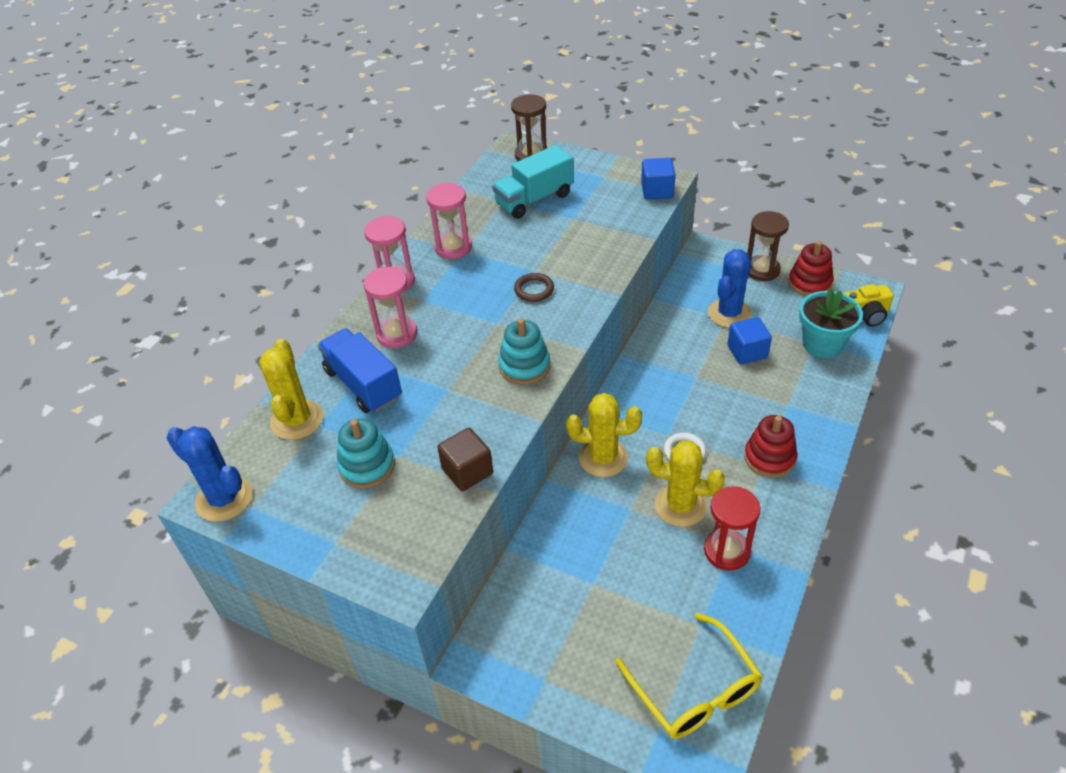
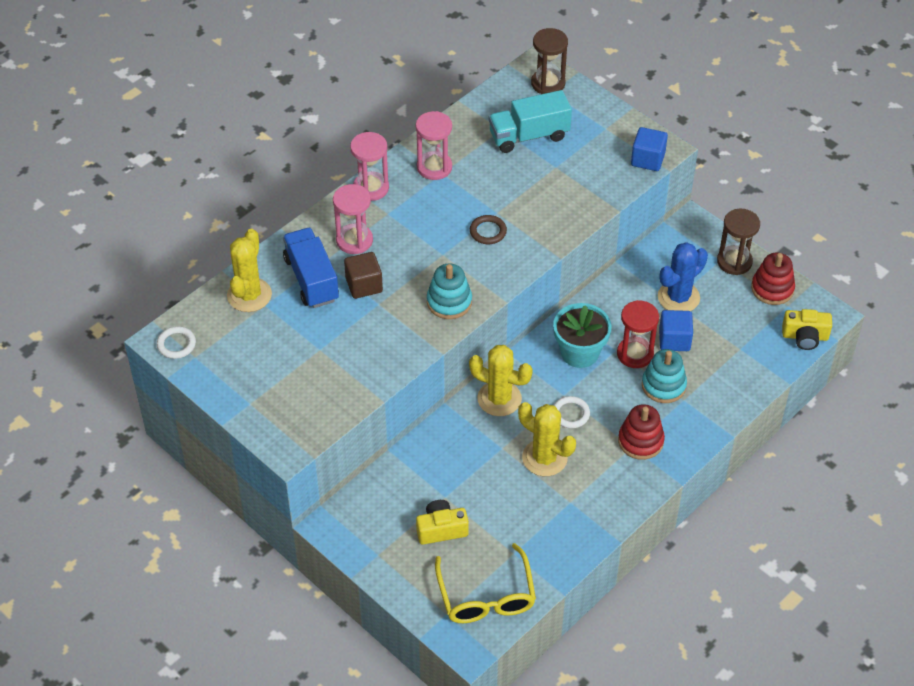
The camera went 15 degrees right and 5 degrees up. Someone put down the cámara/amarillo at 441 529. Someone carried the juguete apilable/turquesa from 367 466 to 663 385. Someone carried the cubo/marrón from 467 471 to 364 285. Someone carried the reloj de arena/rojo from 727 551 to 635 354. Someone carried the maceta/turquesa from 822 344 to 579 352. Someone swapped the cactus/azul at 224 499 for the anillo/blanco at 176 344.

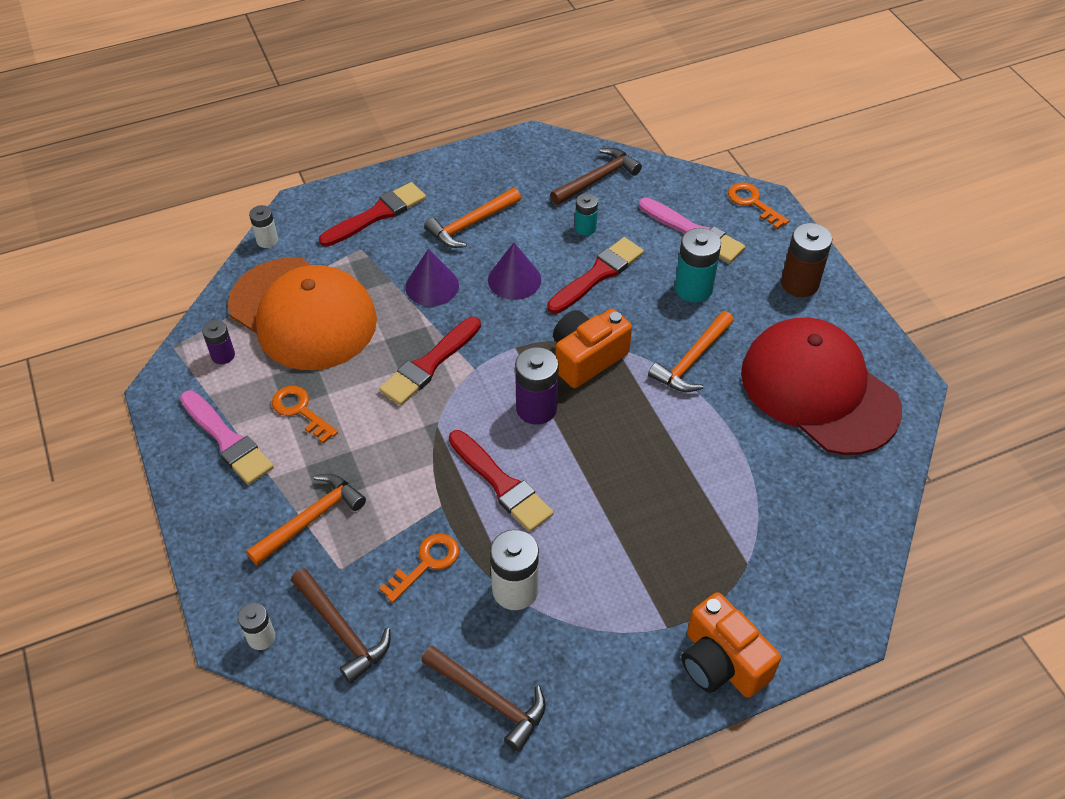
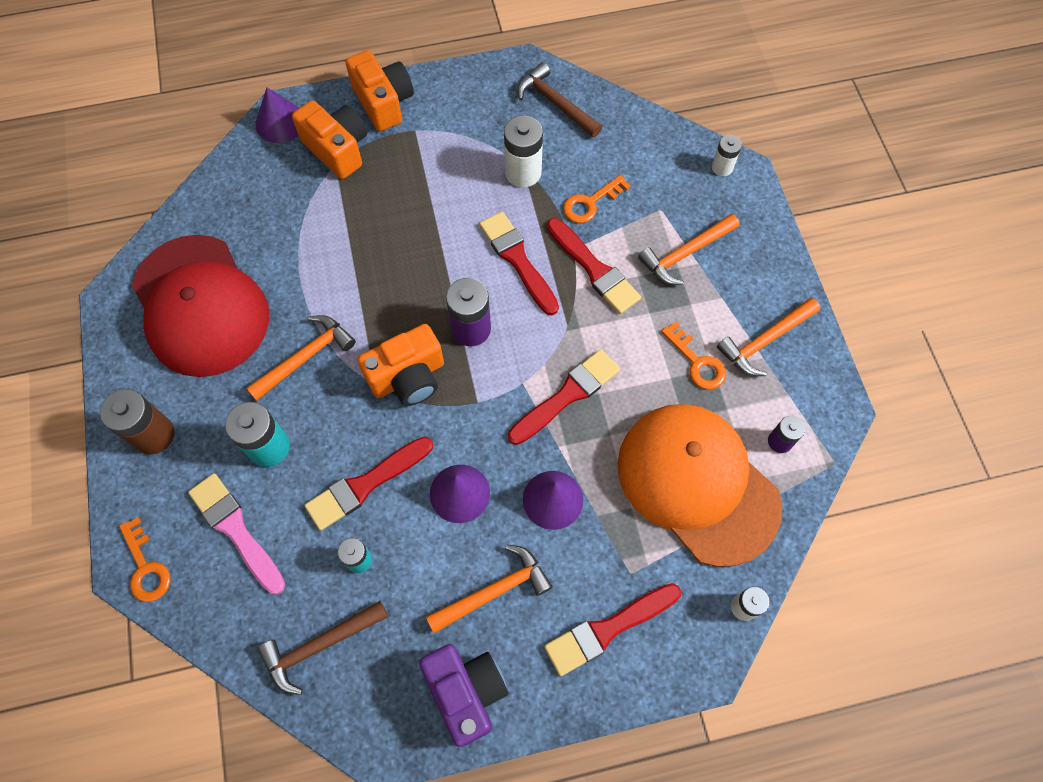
The camera went 170 degrees left and 15 degrees up. Someone took away the martillo/marrón at 342 630. Someone put down the cono/morado at 280 122. Someone put down the cámara/naranja at 337 149. Someone put down the cámara/morado at 466 691. Someone put down the pincel/rojo at 594 269. Someone swapped the pincel/rosa at 227 440 for the martillo/naranja at 765 341.

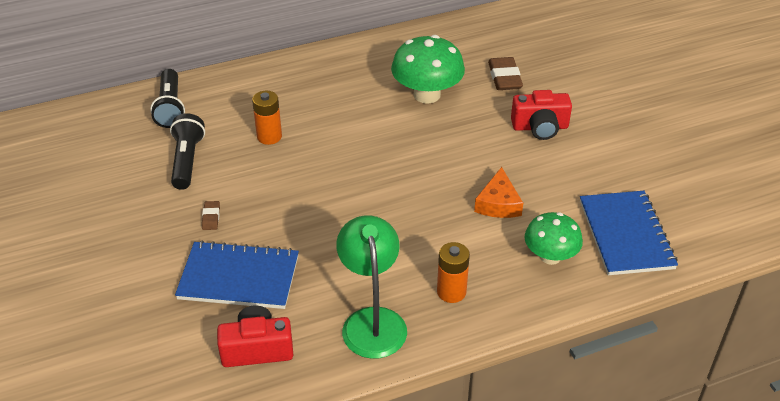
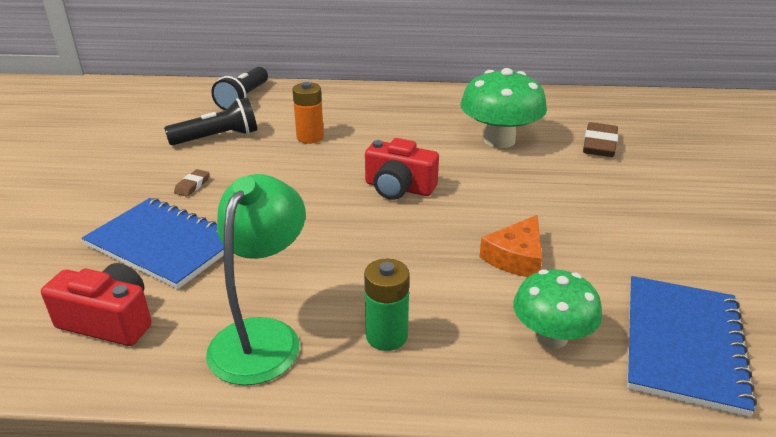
The camera went 25 degrees right and 10 degrees down. Someone carried the cámara/rojo from 540 127 to 399 188. Someone repainted the pila/naranja at 451 292, which became the pila/verde at 386 336. Someone rotated the lámpara de mano/negro at 187 161 by 45 degrees clockwise.

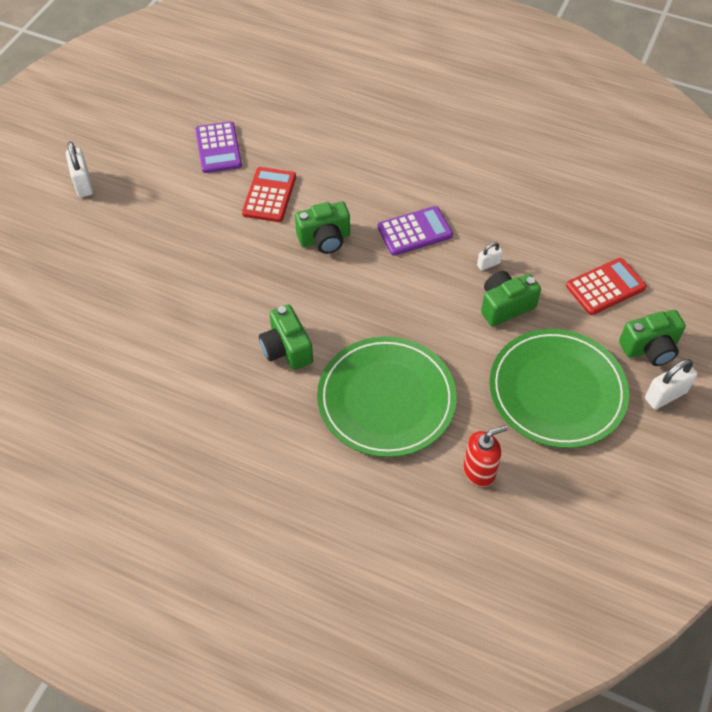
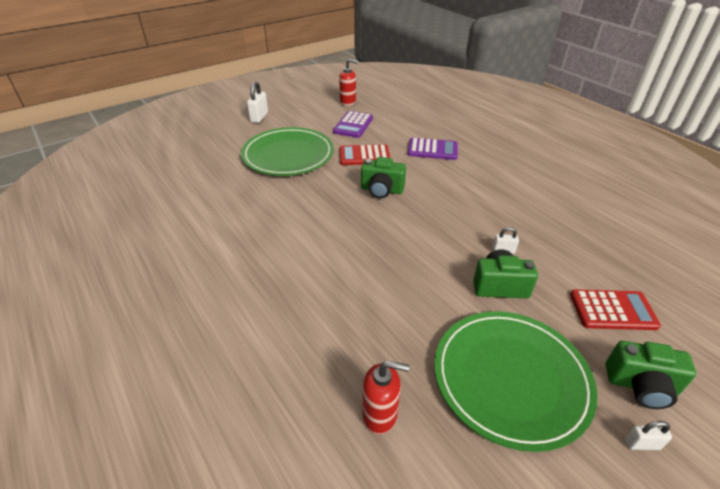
The camera went 30 degrees right and 15 degrees down. Someone took away the cámara/verde at 286 349. Someone put down the dispensador de jabón/rojo at 348 102. Someone carried the plato/verde from 386 399 to 288 155. Someone carried the calculadora/morado from 414 231 to 432 150. Someone rotated the calculadora/rojo at 269 195 by 135 degrees counterclockwise. Someone scaled the candado/blanco at 665 395 by 0.58.

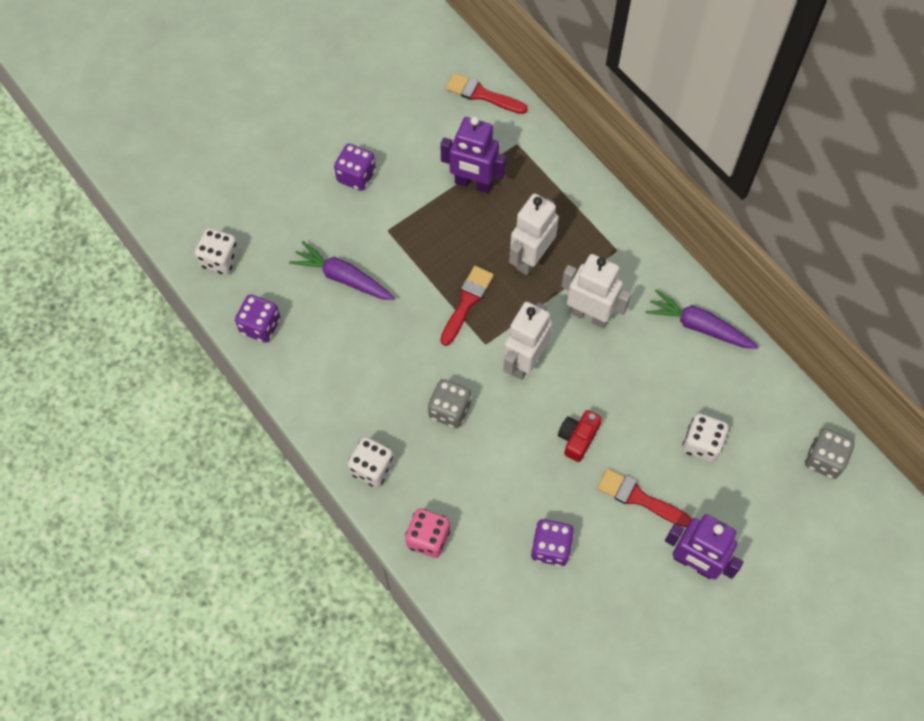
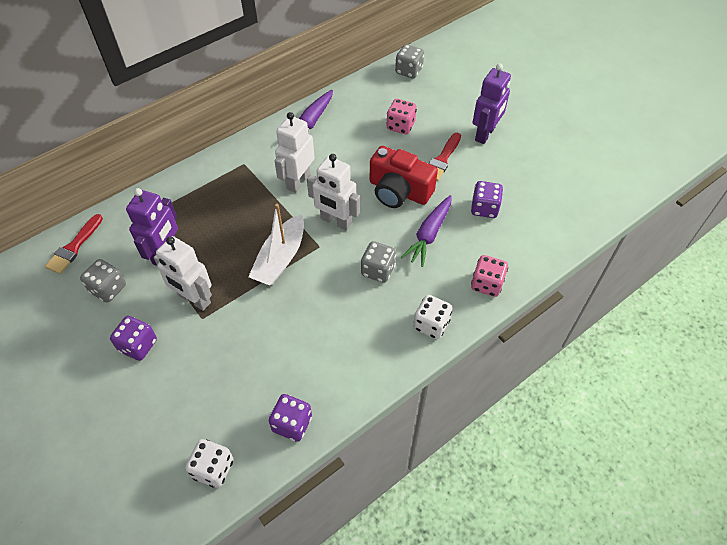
The camera went 90 degrees left and 10 degrees down. Someone put down the dado/gris at 108 289. Someone carried the zanahoria/morado from 343 278 to 429 234. Someone carried the robot/blanco from 530 258 to 194 299. Someone swapped the pincel/rojo at 467 302 for the barco/blanco at 280 258. Someone repainted the dado/blanco at 701 444, which became the dado/rosa at 400 126. Someone scaled the cámara/rojo at 577 438 by 1.85.

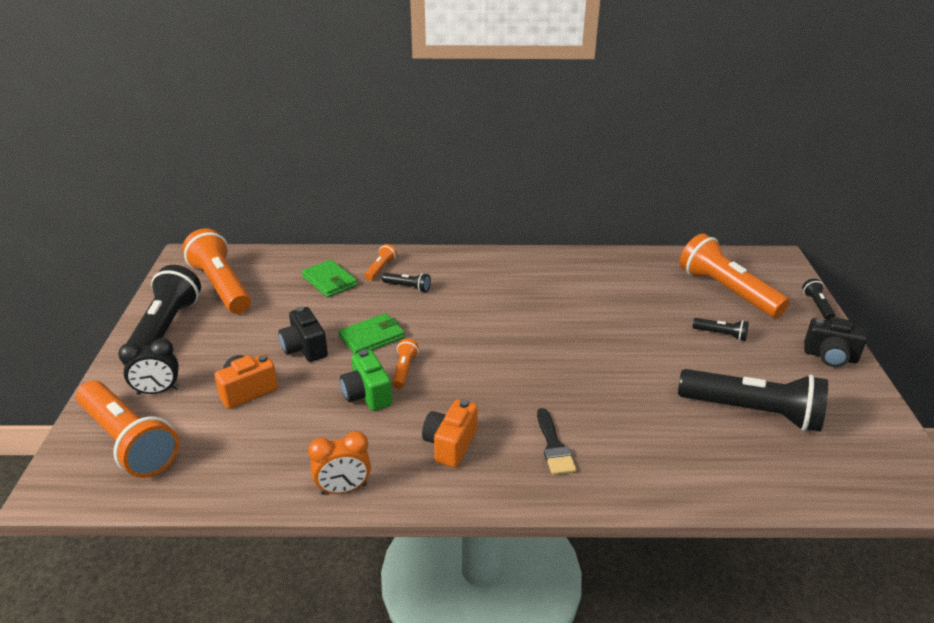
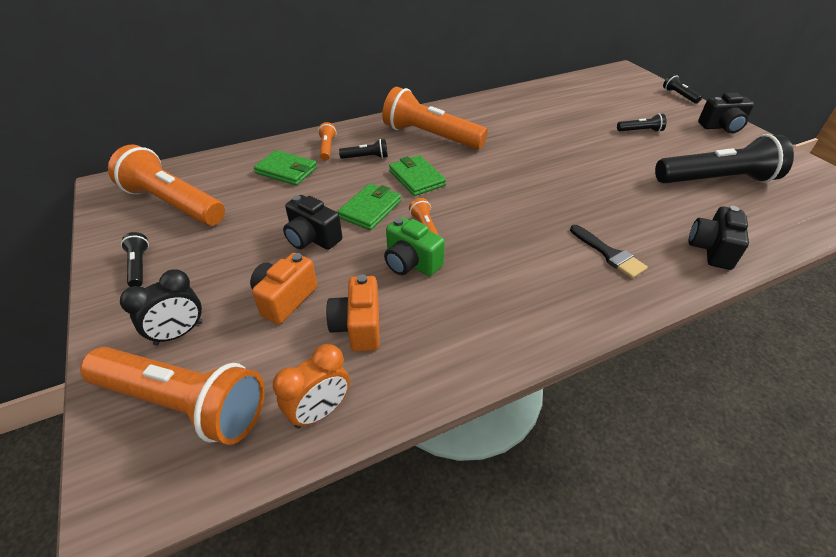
The camera went 25 degrees left and 10 degrees up. Someone put down the cartera/verde at 416 178. Someone put down the cámara/negro at 711 250. Someone carried the despertador/naranja from 343 489 to 320 411. Someone carried the cámara/naranja from 450 445 to 358 327. Someone carried the lámpara de mano/naranja from 726 291 to 430 136. Someone scaled the lámpara de mano/negro at 164 331 by 0.44.

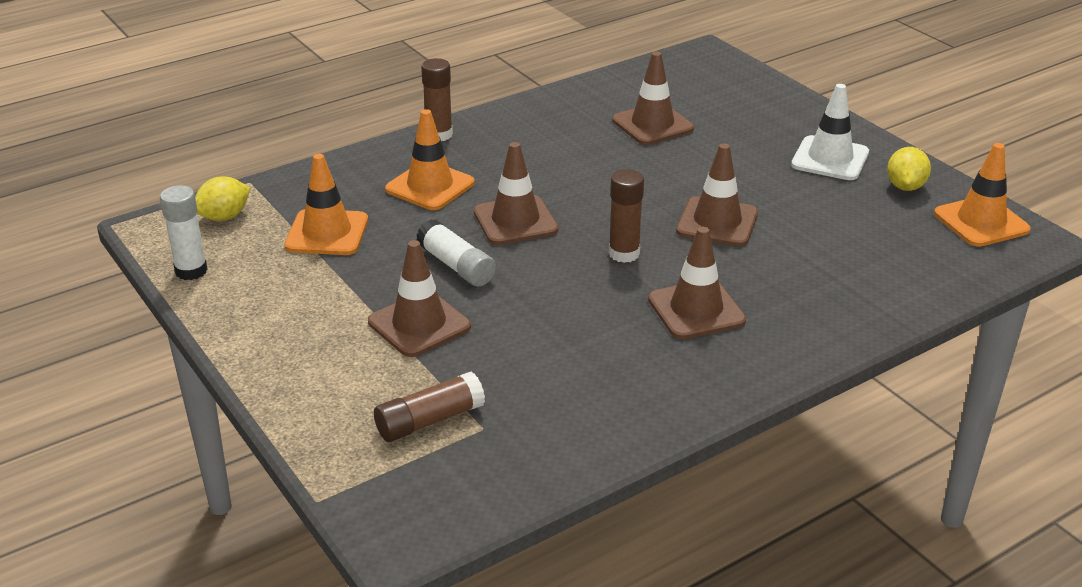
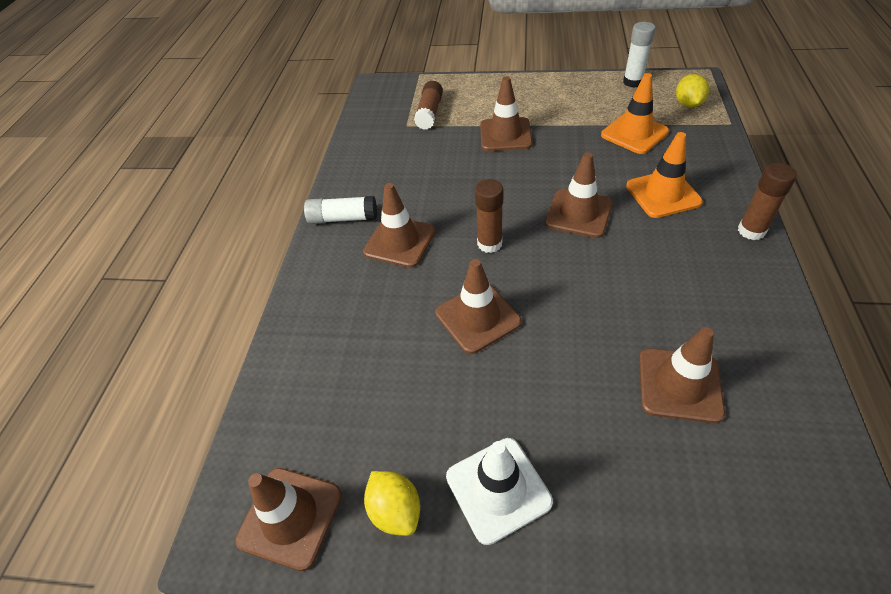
The camera went 135 degrees right and 15 degrees up. Someone carried the barra de pegamento/blanco from 456 266 to 343 218. Someone repainted the cono de tráfico/naranja at 981 222, which became the cono de tráfico/marrón at 290 517.

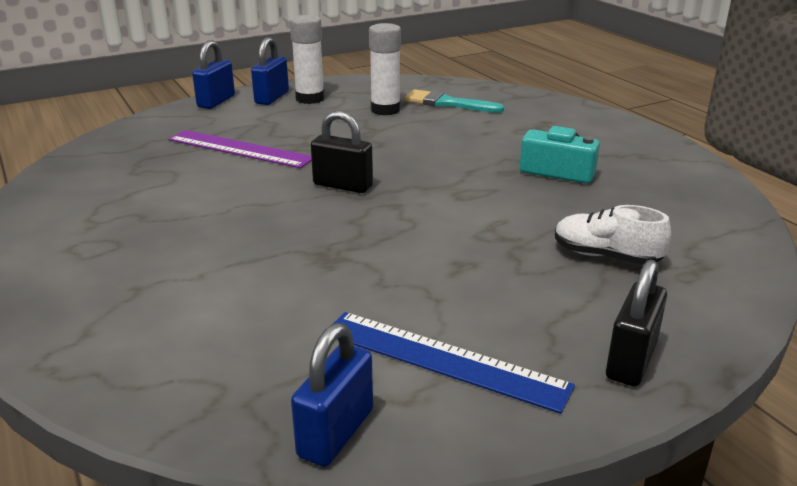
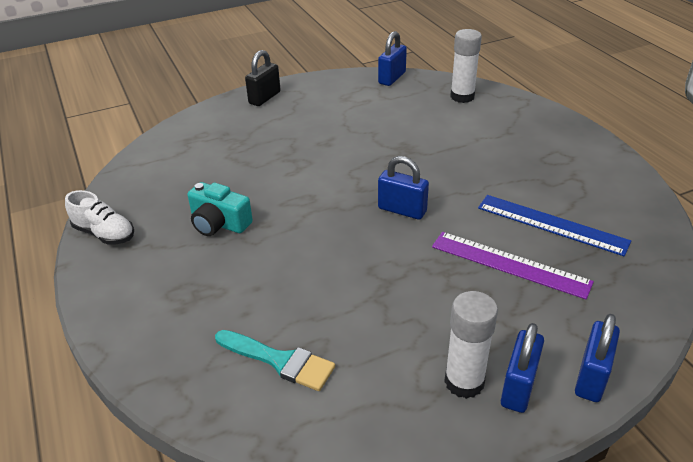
The camera went 175 degrees left and 10 degrees up. Someone carried the regla/azul from 443 359 to 551 224. Someone carried the barra de pegamento/blanco from 385 110 to 462 97. Someone carried the zapato/blanco from 605 256 to 104 234. Someone repainted the candado/negro at 343 185, which became the candado/azul at 402 210.

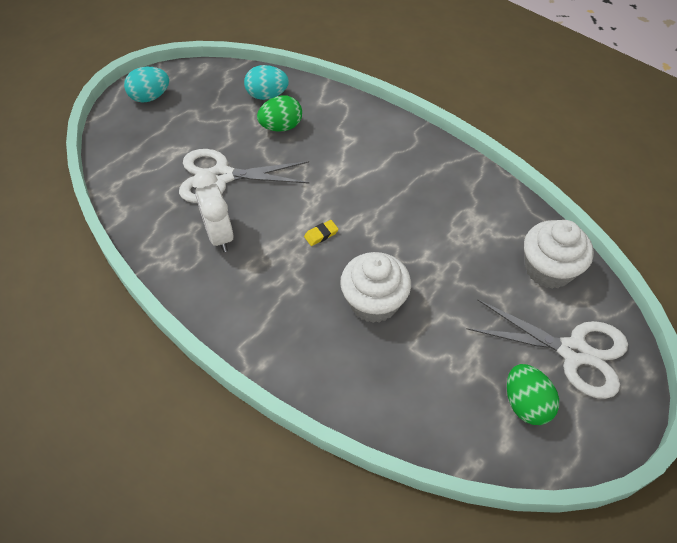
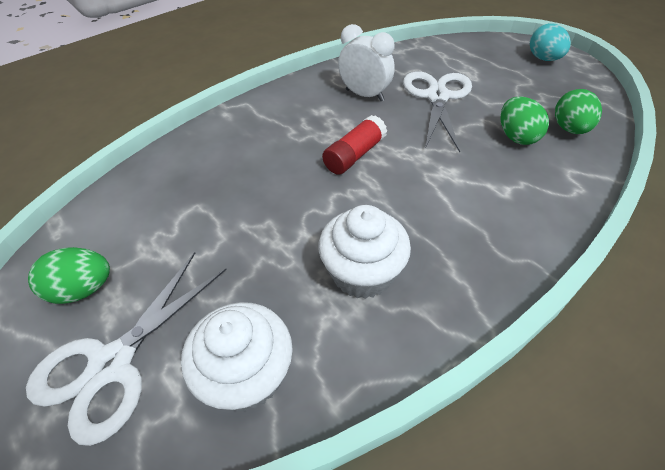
The camera went 100 degrees right and 5 degrees down. Someone carried the magdalena/blanco from 374 302 to 362 273. Someone swapped the goma de borrar/amarillo at 321 234 for the barra de pegamento/rojo at 354 155. Someone repainted the huevo/turquesa at 267 95, which became the huevo/verde at 569 129. Someone rotated the despertador/blanco at 219 235 by 45 degrees clockwise.

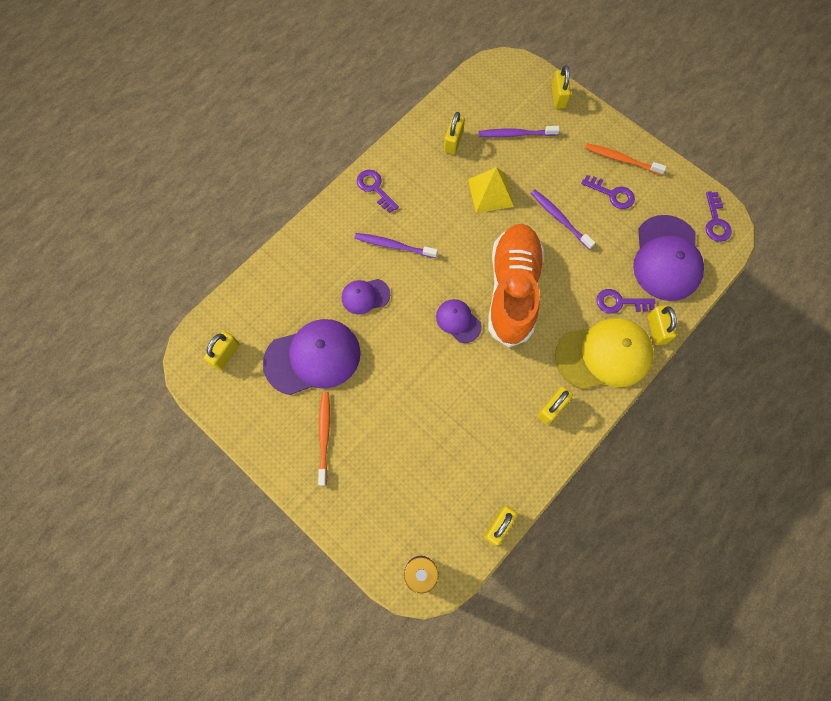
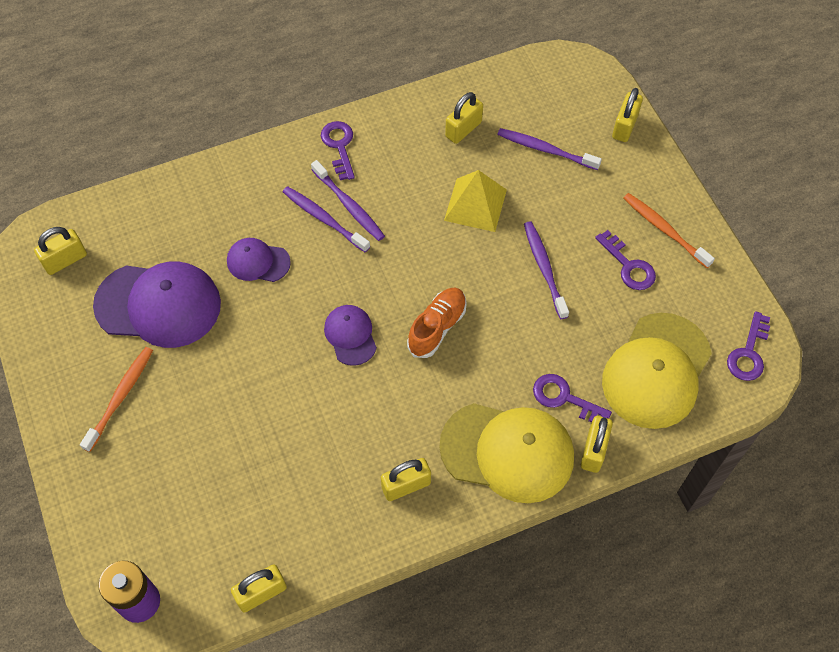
The camera went 25 degrees right and 10 degrees down. Someone put down the cepillo de dientes/morado at 349 206. Someone repainted the gorra/morado at 666 258, which became the gorra/amarillo at 656 371. Someone scaled the zapato/naranja at 512 290 by 0.50.

